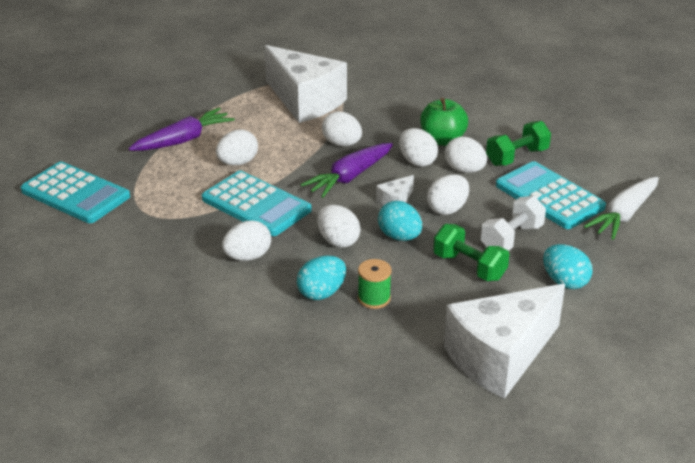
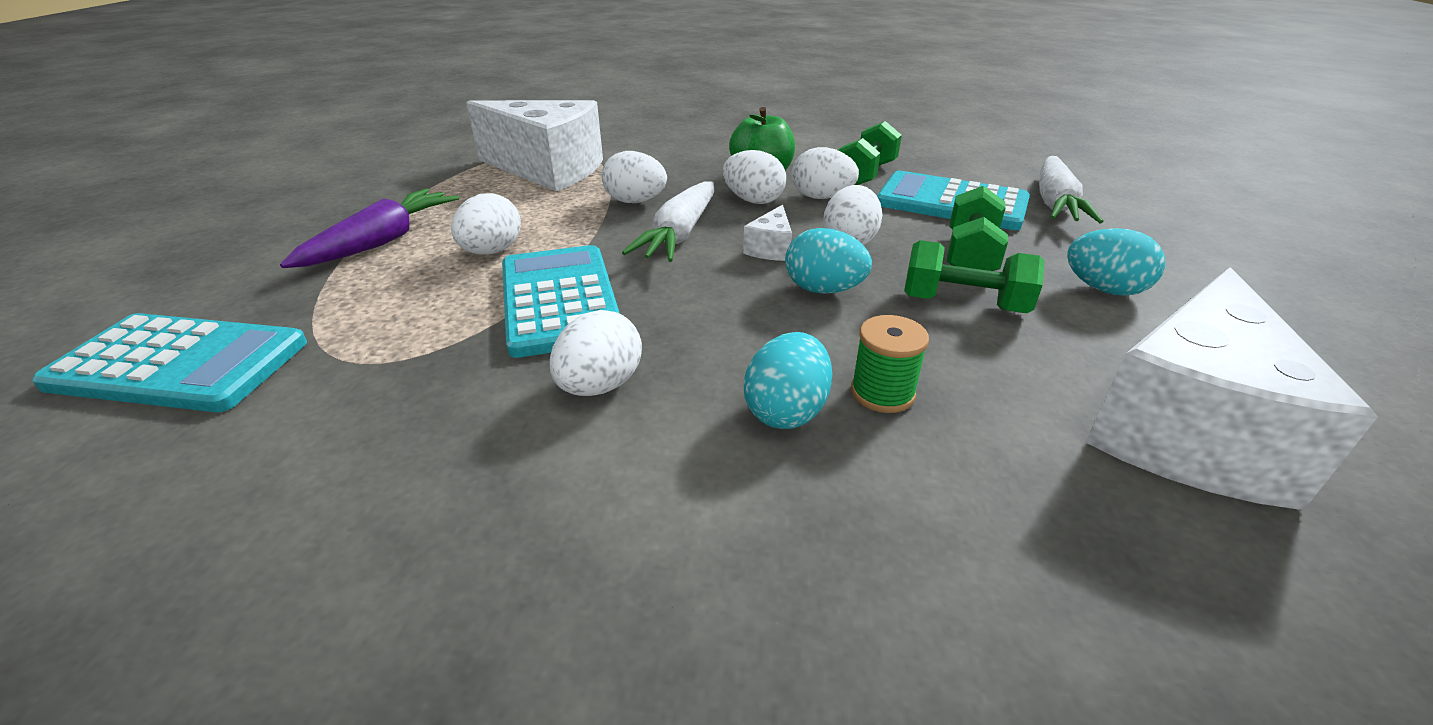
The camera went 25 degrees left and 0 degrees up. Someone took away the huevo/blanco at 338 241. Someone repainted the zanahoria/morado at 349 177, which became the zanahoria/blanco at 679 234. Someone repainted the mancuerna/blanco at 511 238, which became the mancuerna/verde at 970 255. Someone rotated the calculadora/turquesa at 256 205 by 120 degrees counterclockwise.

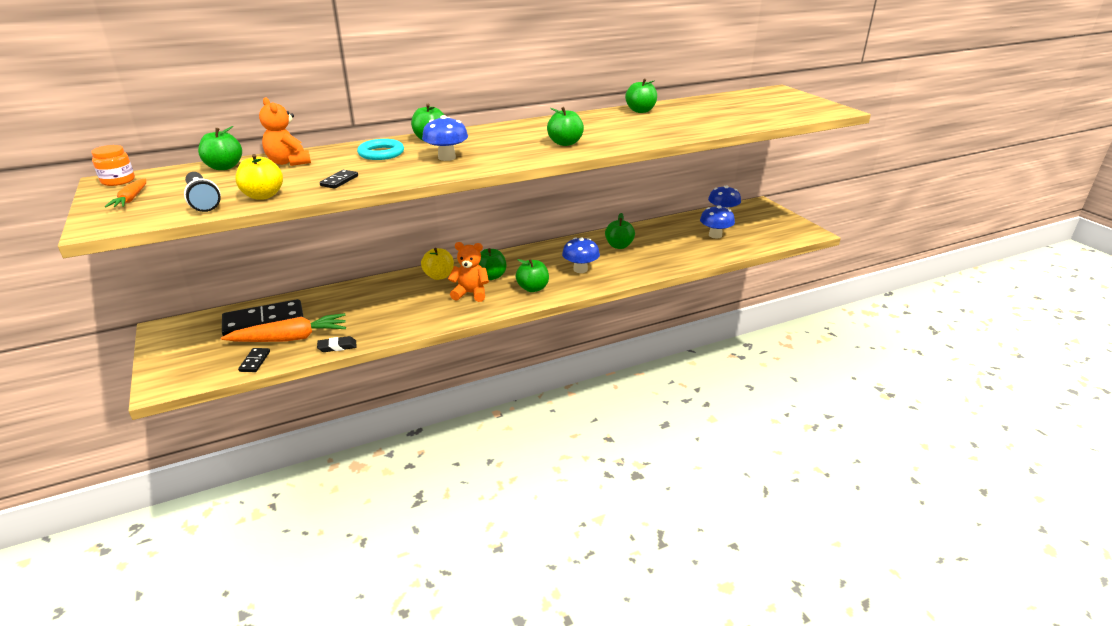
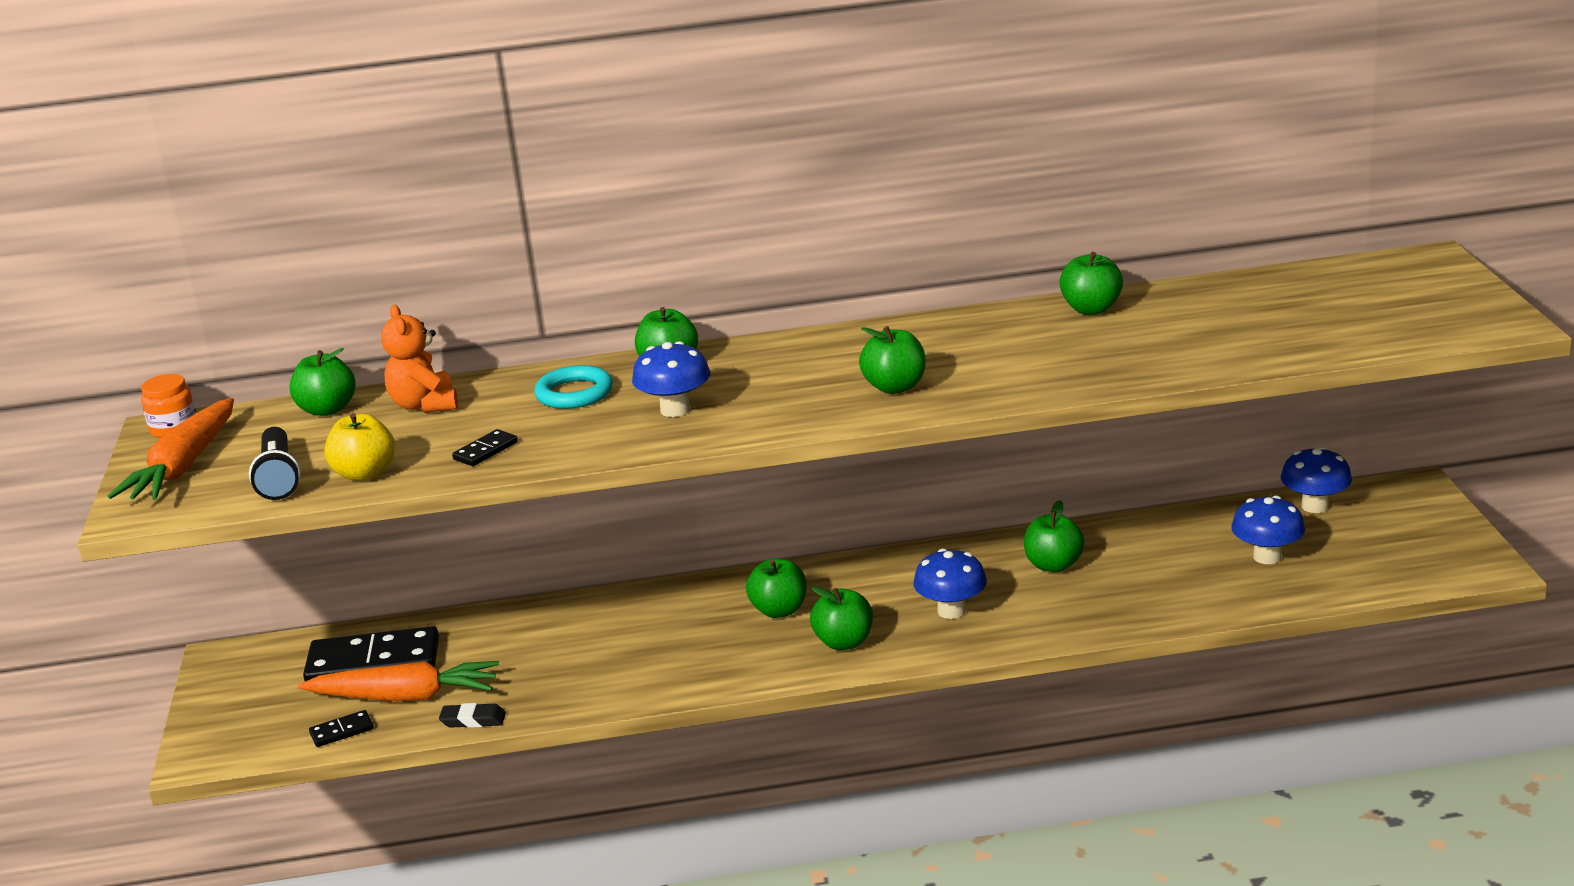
The camera went 20 degrees right and 5 degrees down. Someone took away the manzana/amarillo at 439 276. Someone took away the osito/naranja at 470 293. Someone rotated the ficha de dominó/negro at 255 361 by 45 degrees clockwise. Someone scaled the zanahoria/naranja at 131 199 by 1.93.

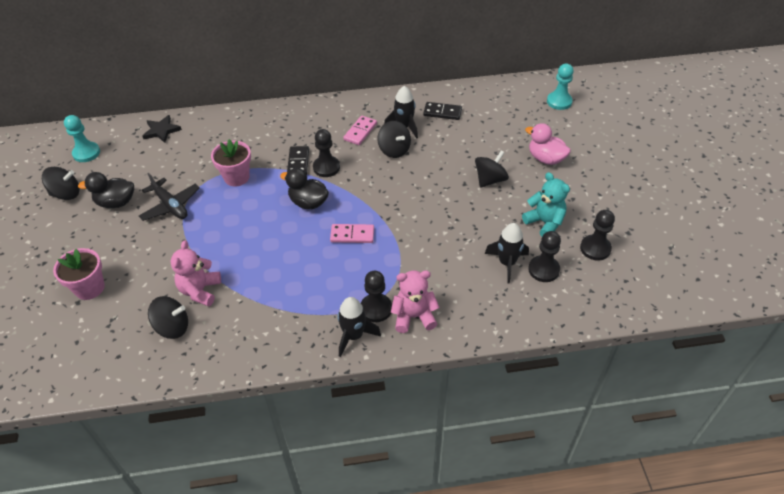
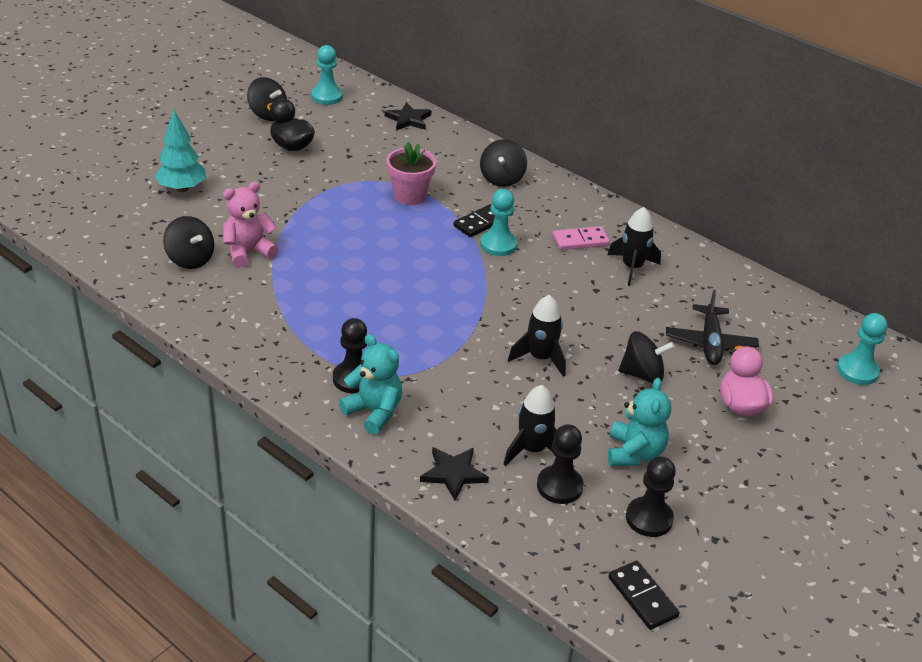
The camera went 45 degrees right and 10 degrees down. Someone took away the pato/negro at 308 202. Someone took away the ficha de dominó/rosa at 352 235. Someone put down the estrella/negro at 453 474. Someone carried the avión/negro from 170 205 to 710 343. Someone carried the cohete/negro from 354 336 to 540 358. Someone carried the peonza/negro from 394 150 to 502 179. Someone carried the ficha de dominó/negro from 442 112 to 642 597. Someone swapped the maceta/rosa at 89 288 for the árbol/turquesa at 182 188. Someone repainted the peón/negro at 326 167, which became the peón/turquesa at 498 245. Someone repainted the osito/rosa at 414 316, which became the osito/turquesa at 374 412.

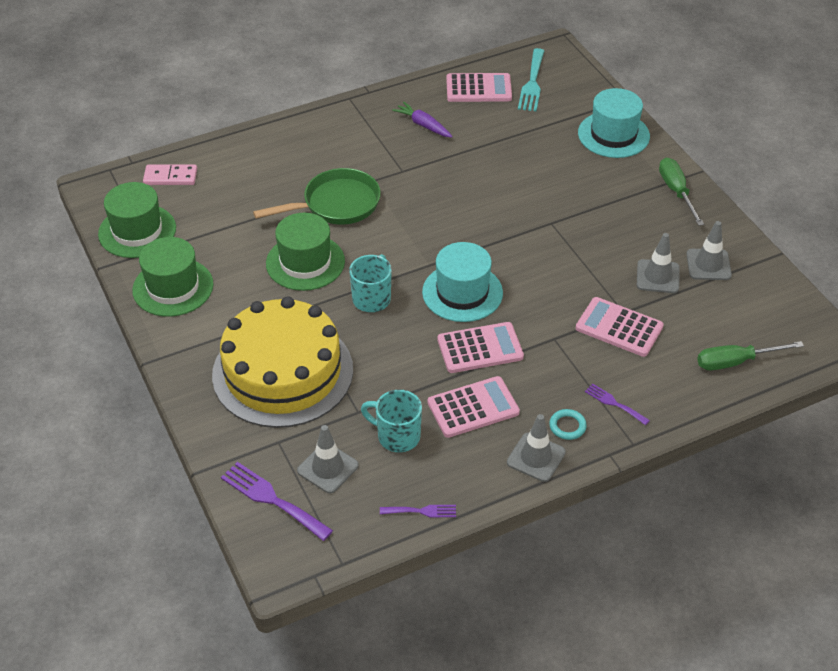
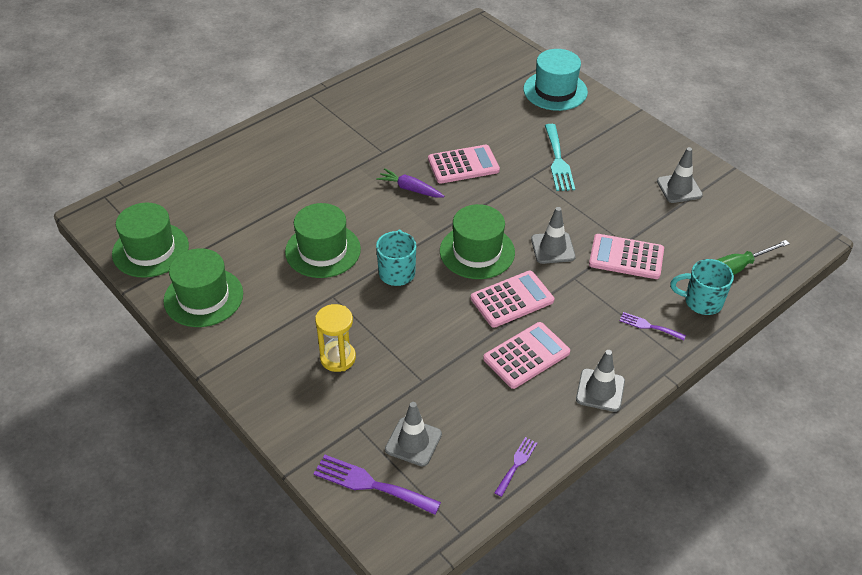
The camera went 15 degrees left and 0 degrees up. Someone took away the ficha de dominó/rosa at 170 177. Someone took away the sartén/verde at 336 204. Someone took away the anillo/turquesa at 567 426. Someone took away the destornillador/verde at 676 192. Someone carried the taza/turquesa from 397 436 to 701 302. Someone carried the zanahoria/morado from 423 125 to 410 189. Someone carried the calculadora/rosa from 478 88 to 463 165. Someone carried the tenedor/turquesa from 532 83 to 558 161. Someone carried the cono de tráfico/gris from 658 276 to 553 248. Someone swapped the tarta/amarillo at 283 372 for the reloj de arena/amarillo at 338 358. Someone repainted the sombrero/turquesa at 462 292, which became the sombrero/verde at 477 252. Someone rotated the tenedor/morado at 422 511 by 45 degrees counterclockwise.

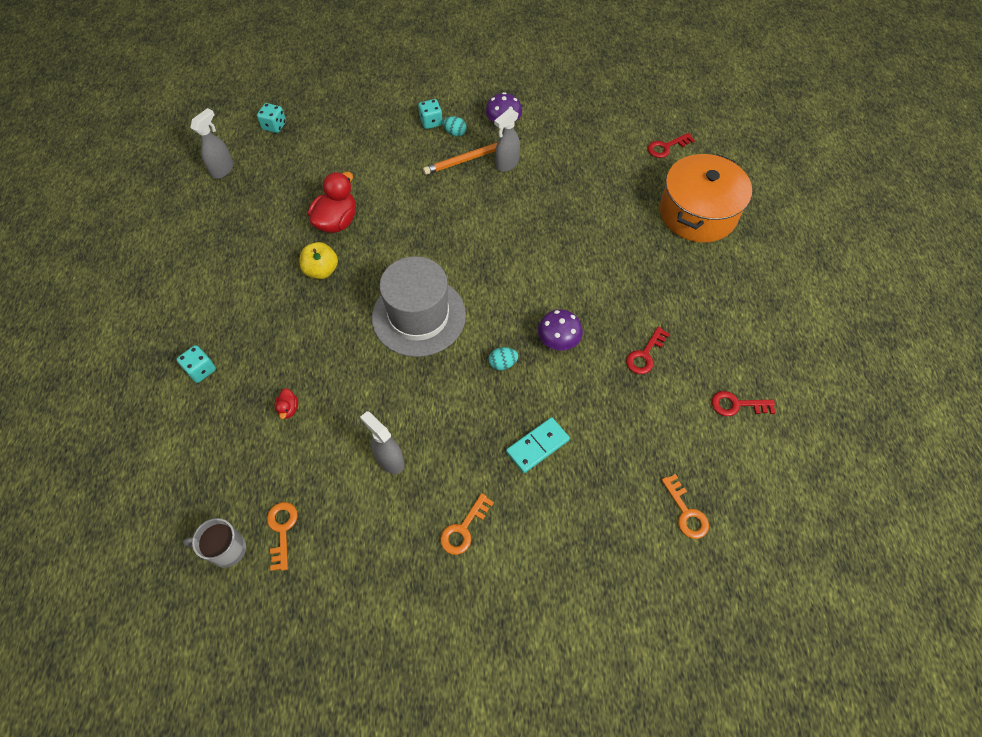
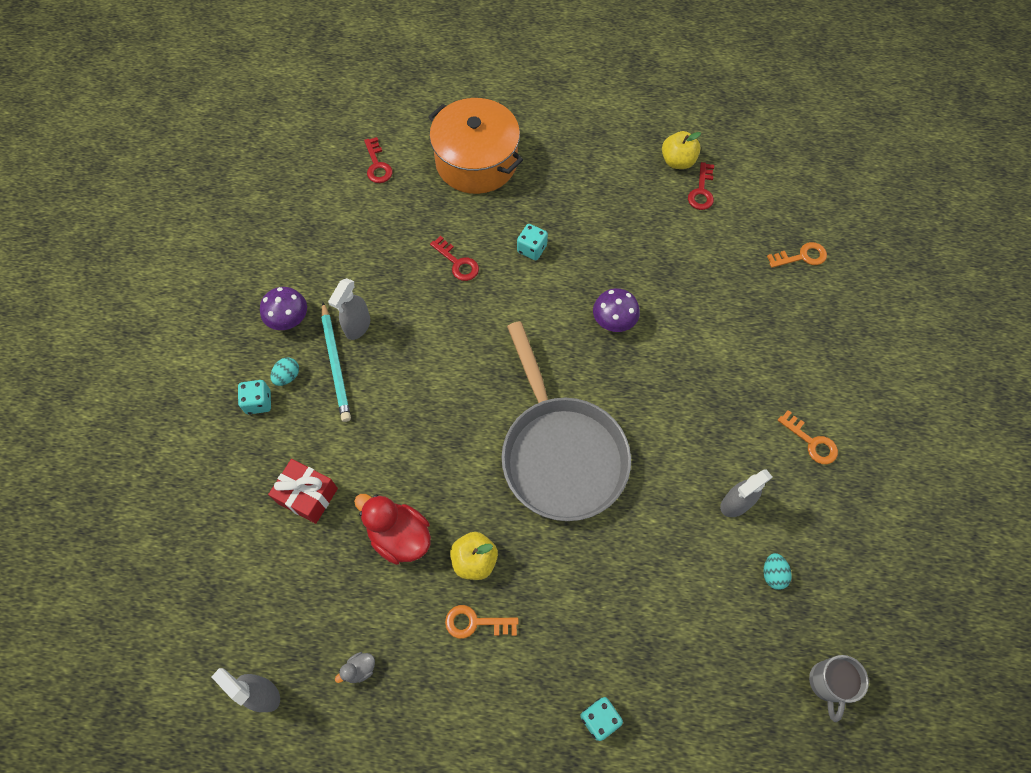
The camera went 80 degrees left and 5 degrees up. Someone took away the pato/rojo at 288 409. Someone took away the ficha de dominó/turquesa at 537 446. Someone put down the regalo/rojo at 307 495. Someone put down the pato/gris at 360 669. Someone put down the manzana/amarillo at 677 161. Someone carried the dado/turquesa from 274 126 to 532 249. Someone carried the llave/naranja from 282 530 to 475 623. Someone carried the huevo/turquesa from 502 364 to 773 574. Someone carried the llave/rojo from 645 355 to 457 263. Someone swapped the sombrero/gris at 419 316 for the sartén/gris at 561 454. Someone repainted the lápiz/naranja at 471 158, which became the lápiz/turquesa at 336 363. Someone rotated the pulverizador/gris at 506 164 by 60 degrees clockwise.

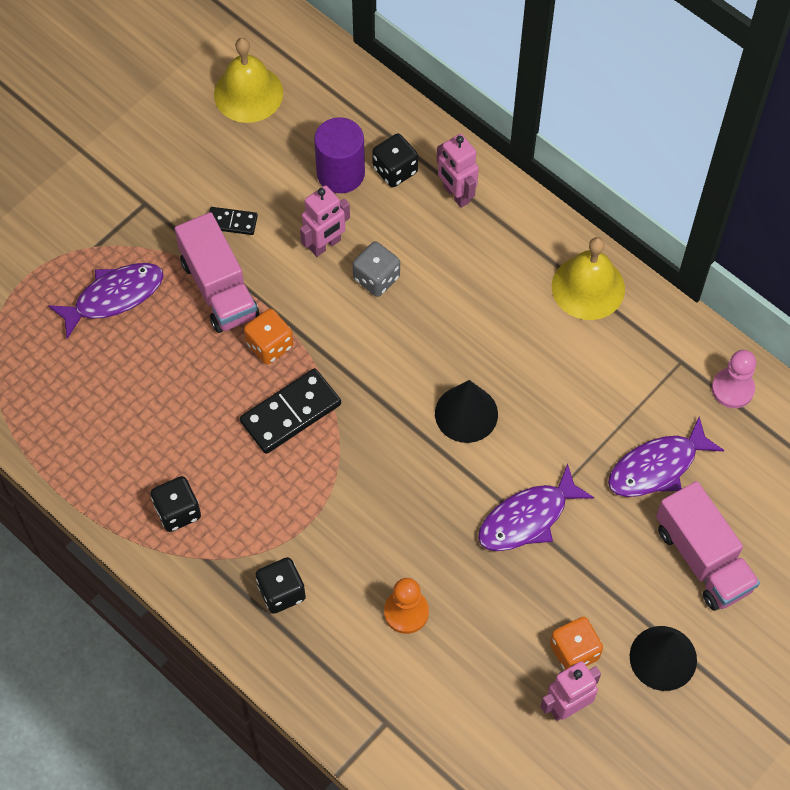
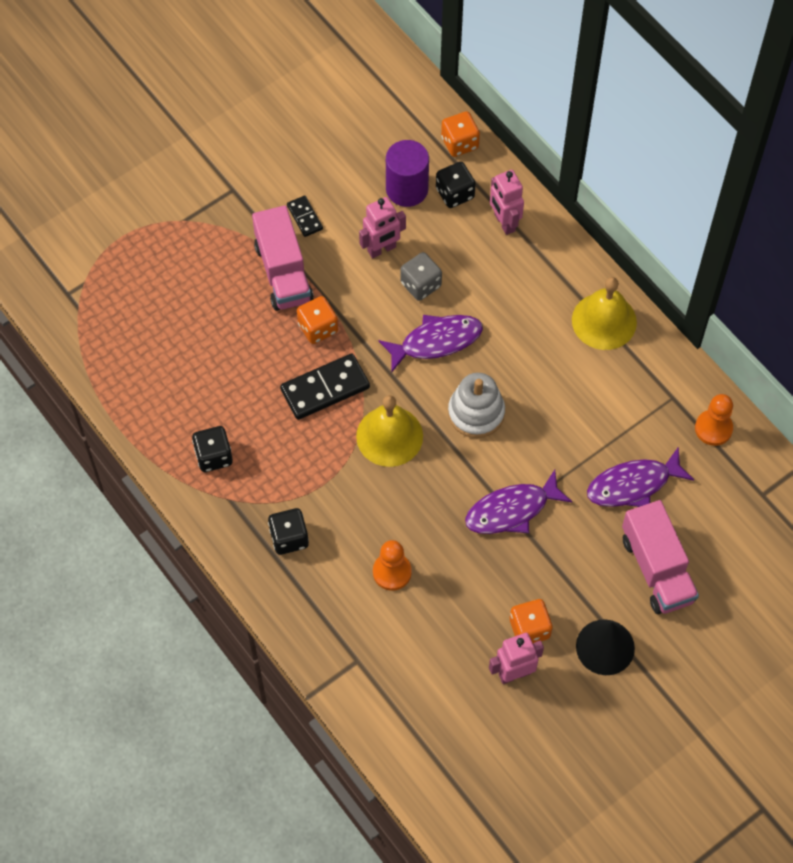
The camera went 10 degrees right and 0 degrees up. Someone put down the dado/naranja at 459 143. Someone carried the pez/morado from 114 297 to 436 341. Someone carried the campana/amarillo from 248 93 to 389 436. Someone swapped the cono/negro at 466 413 for the juguete apilable/blanco at 476 413. Someone repainted the peón/rosa at 732 389, which became the peón/naranja at 713 428. Someone rotated the ficha de dominó/negro at 232 222 by 45 degrees clockwise.

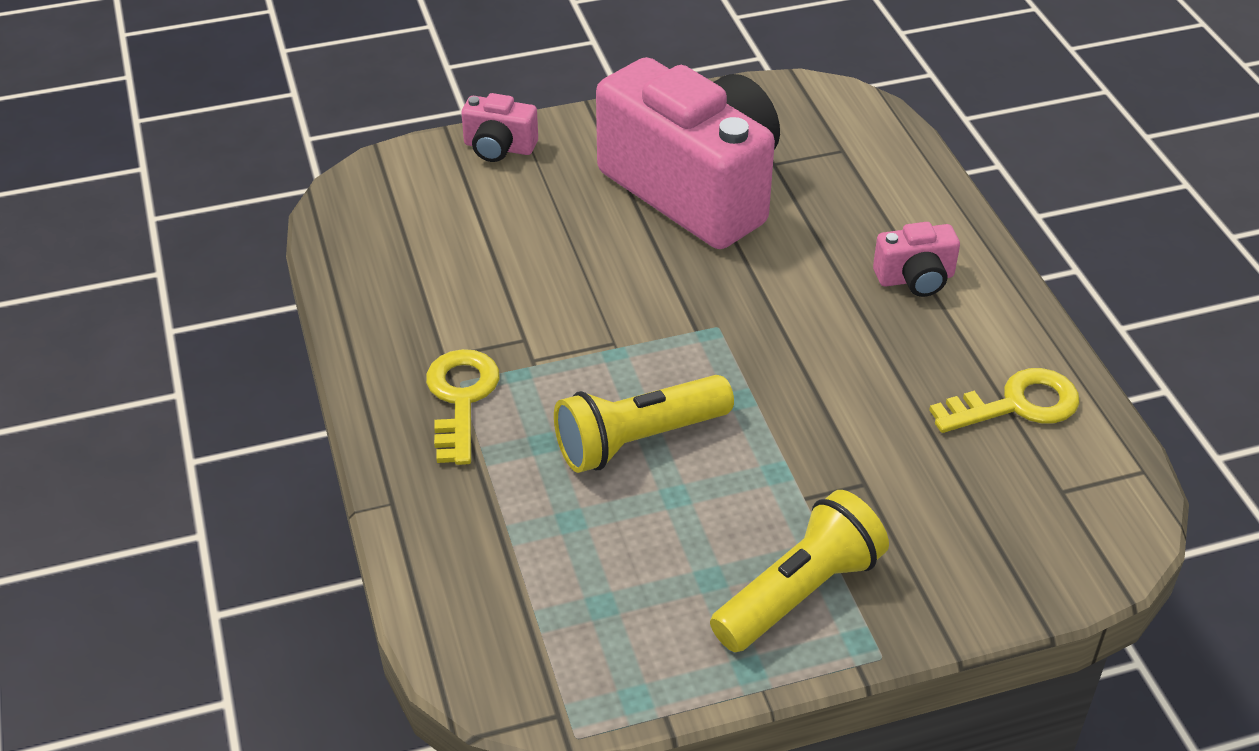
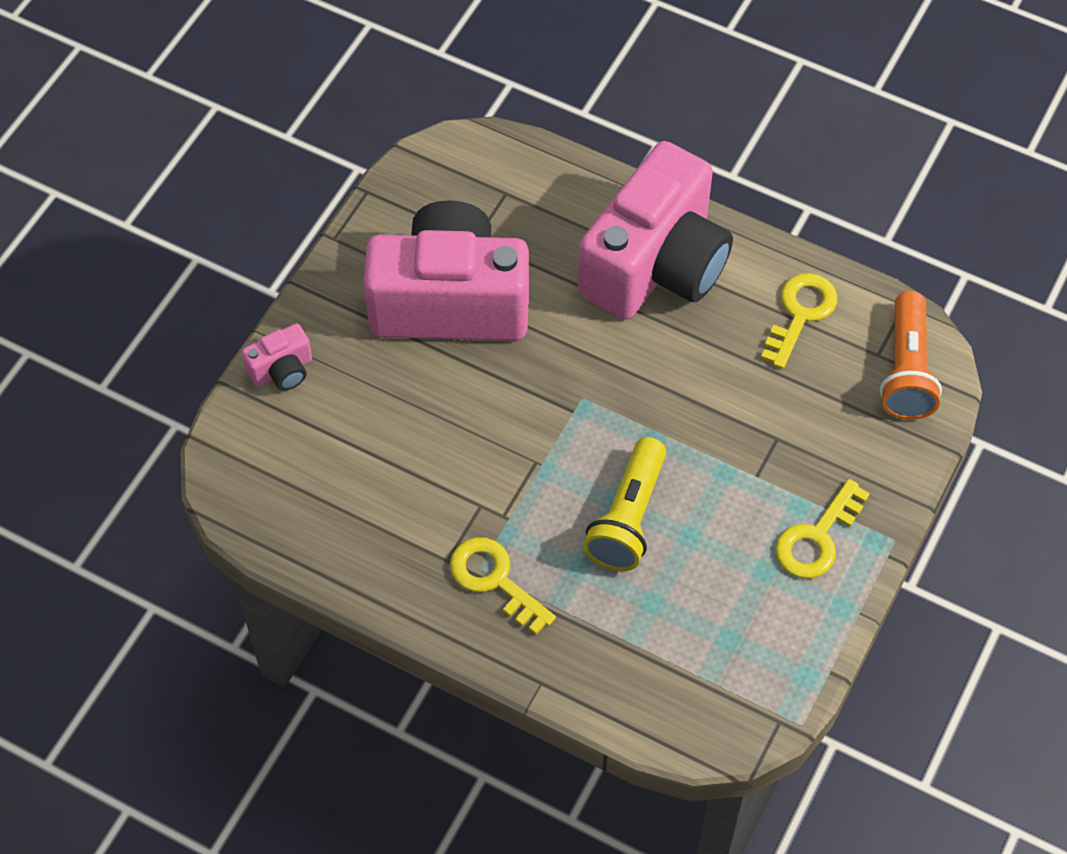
The camera went 45 degrees left and 15 degrees up. Someone put down the lámpara de mano/naranja at 906 370. Someone swapped the lámpara de mano/amarillo at 799 592 for the llave/amarillo at 817 538. Someone scaled the cámara/rosa at 915 278 by 2.45.

